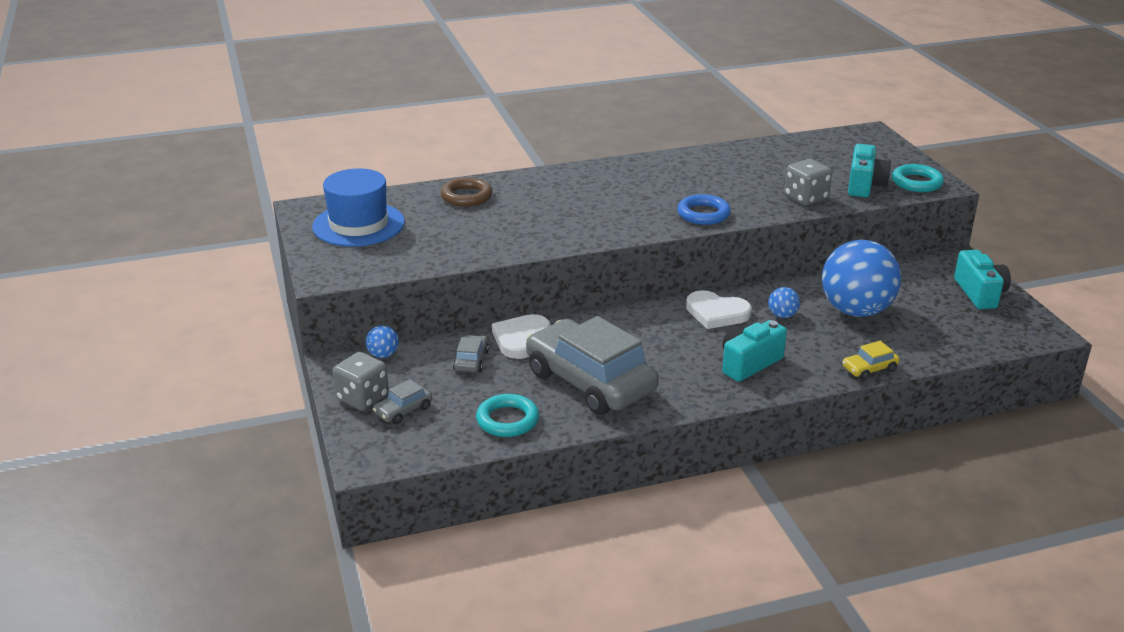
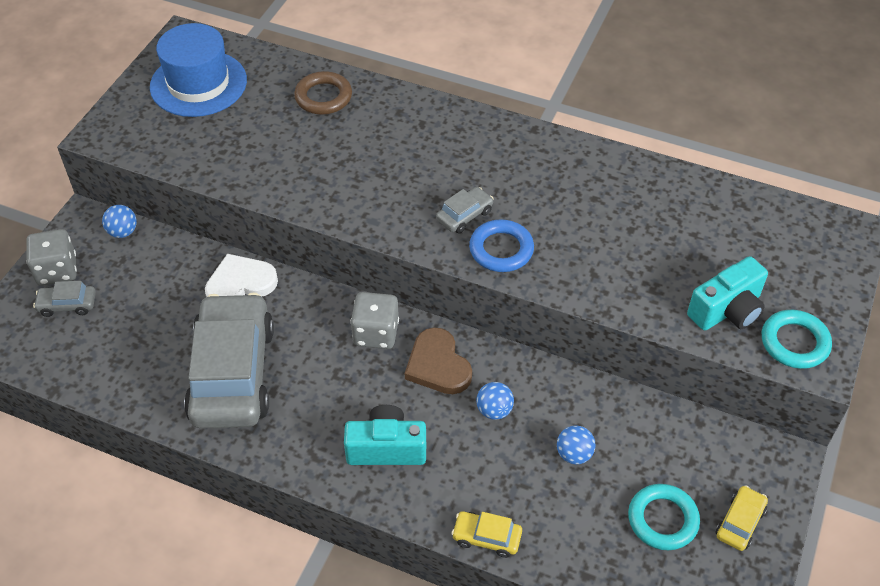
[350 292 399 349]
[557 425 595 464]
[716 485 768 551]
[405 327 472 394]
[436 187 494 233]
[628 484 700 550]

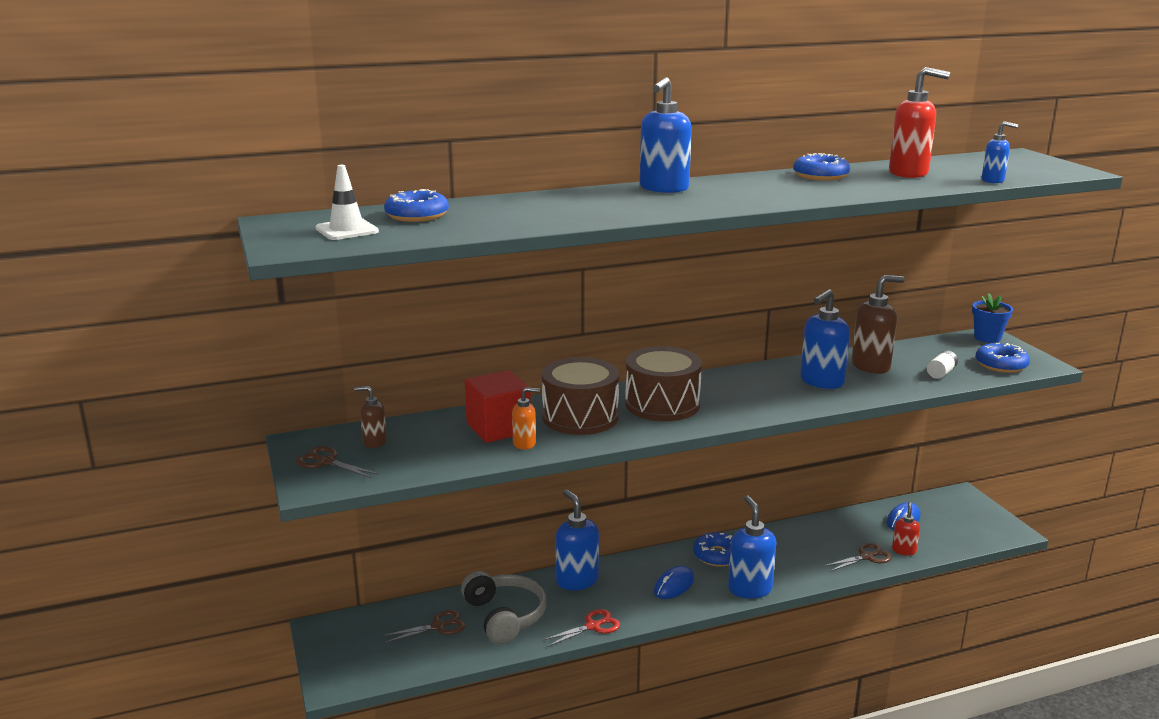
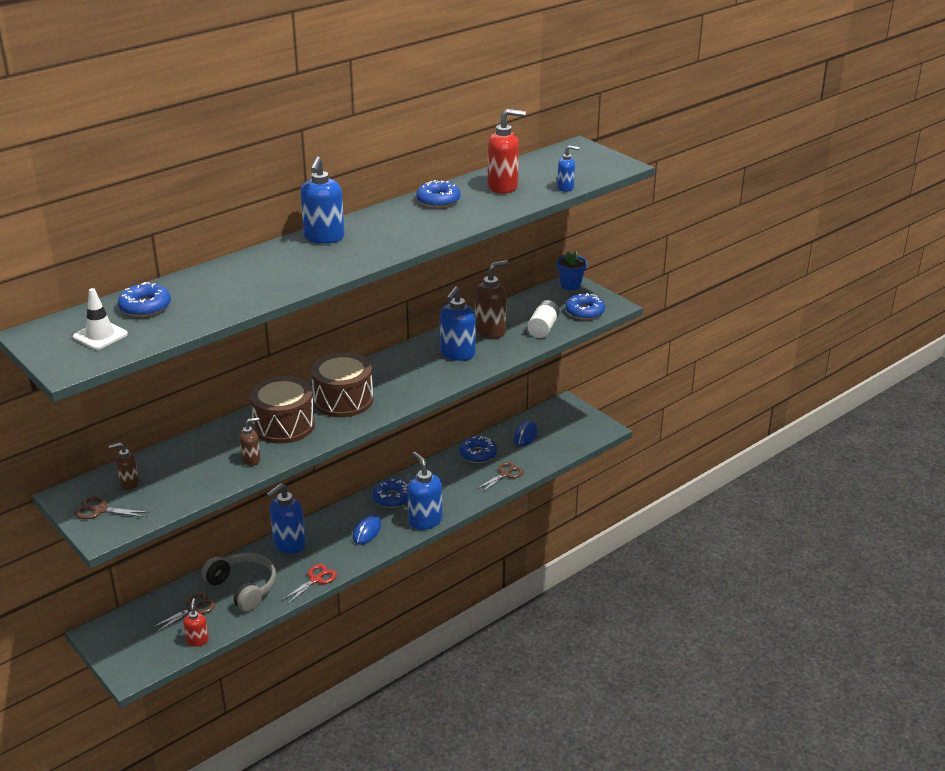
[527 300 560 338]
[465 370 531 443] (first image)
[239 417 261 466]
[266 483 306 553]
[183 598 209 647]
[459 436 497 463]

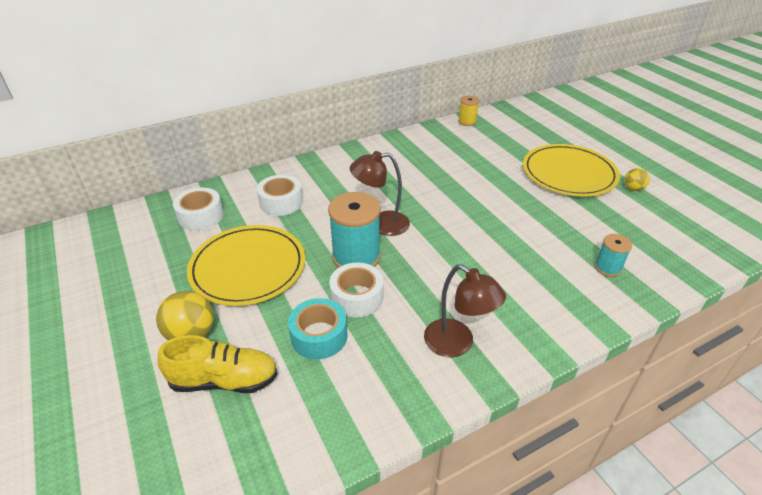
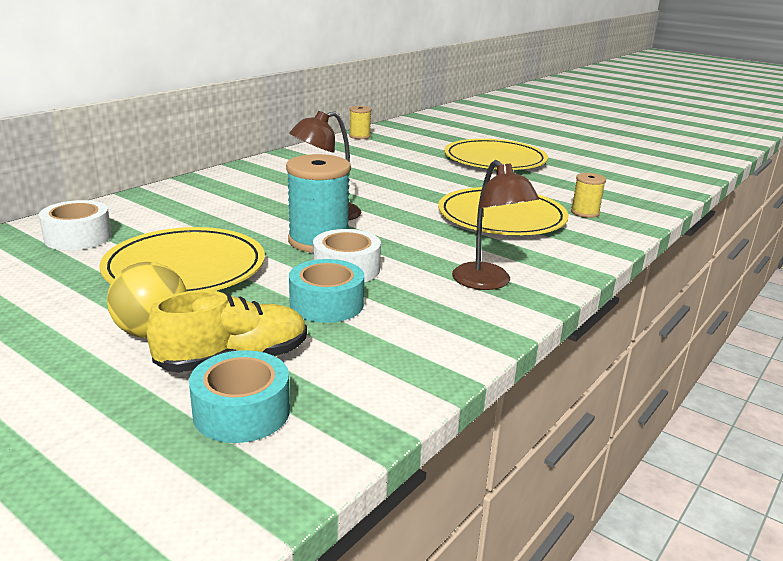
[625 168 650 191] (first image)
[257 175 303 216] (first image)
[571 173 606 218]
[452 160 539 290]
[438 187 569 235]
[189 350 290 443]

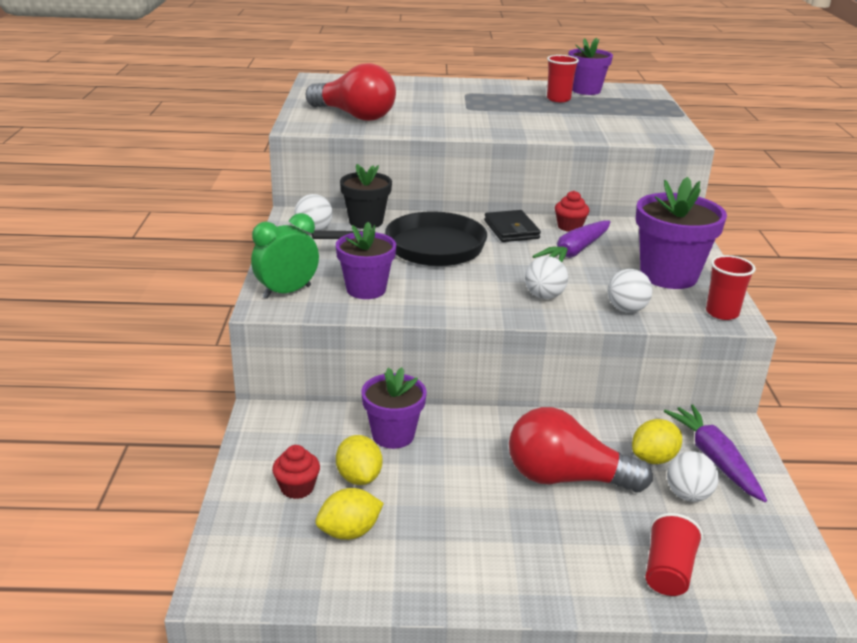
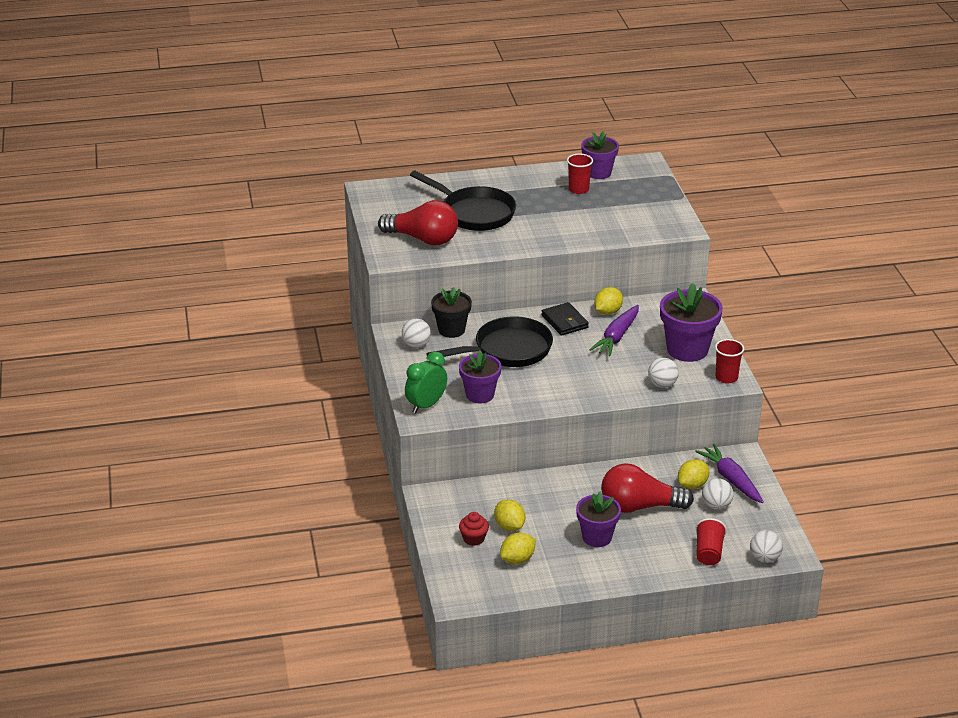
[594 287 623 315]
[750 530 783 563]
[576 491 621 547]
[410 171 516 231]

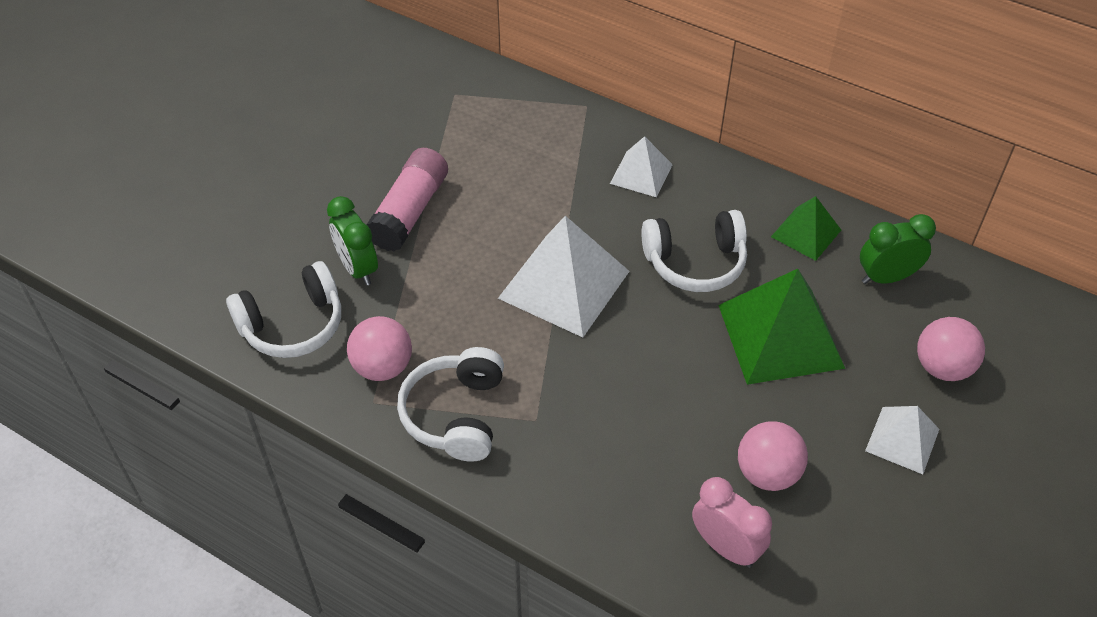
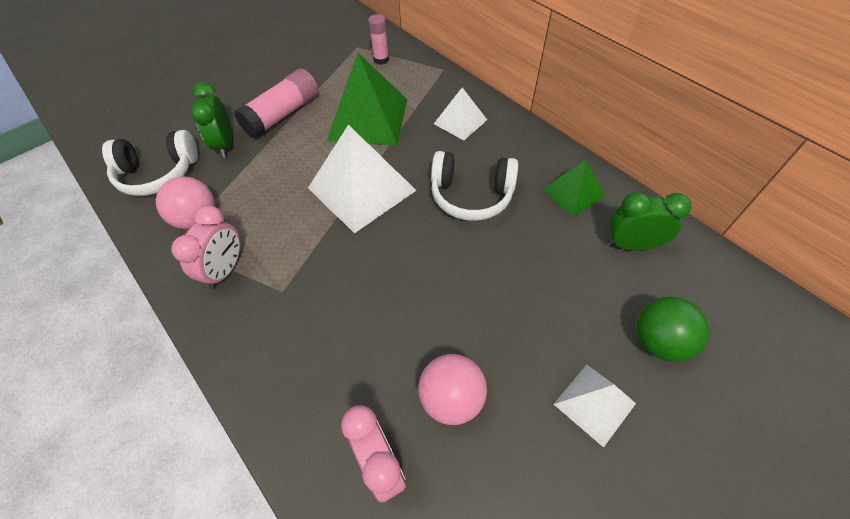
[327 53 407 146]
[636 297 709 362]
[171 205 240 289]
[368 14 389 64]

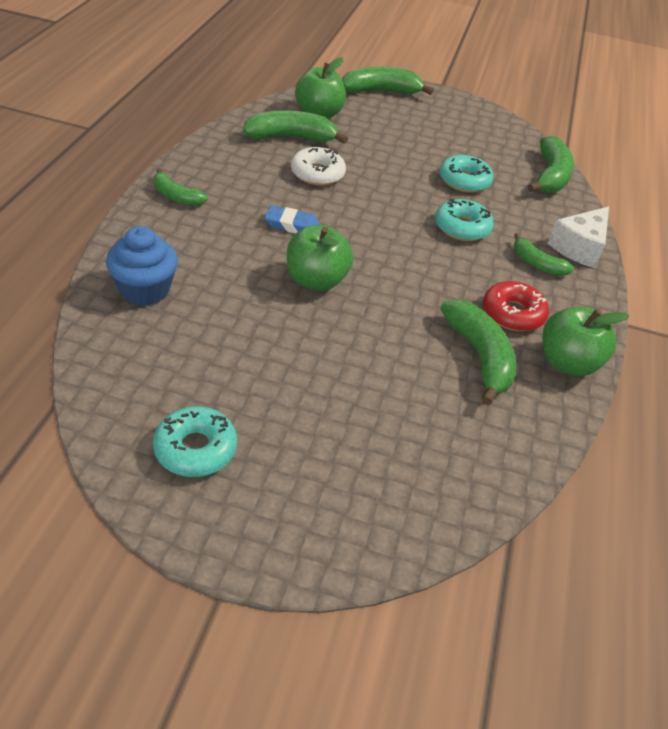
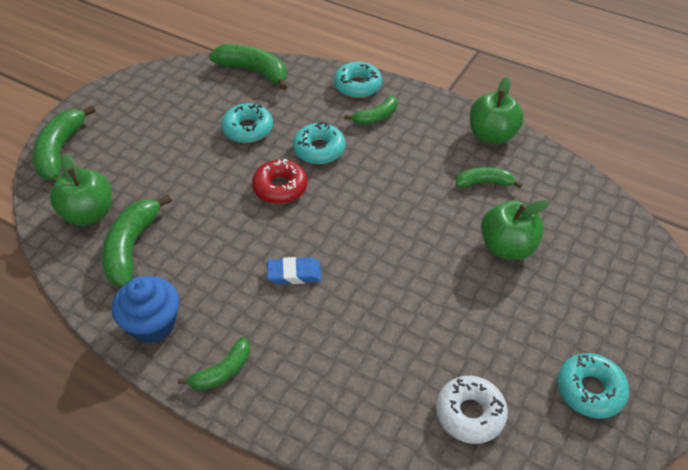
[436 376 508 444]
[267 257 322 284]
[334 62 382 98]
[481 200 549 260]
[112 276 179 343]
[252 159 307 204]
[456 167 522 188]

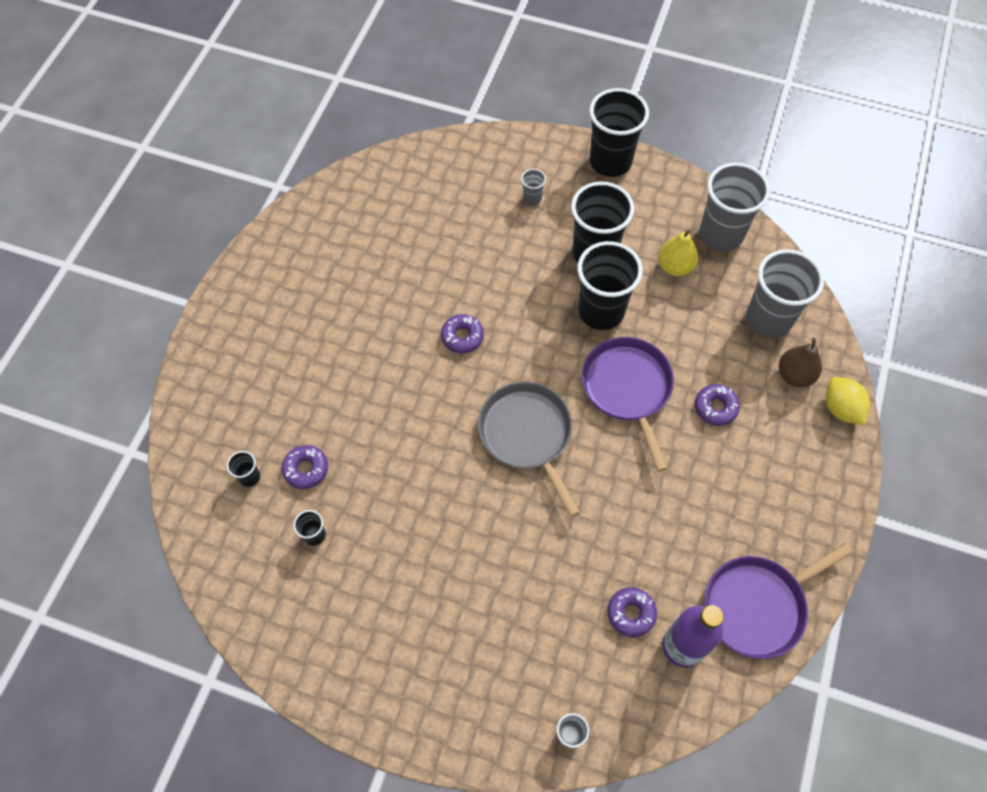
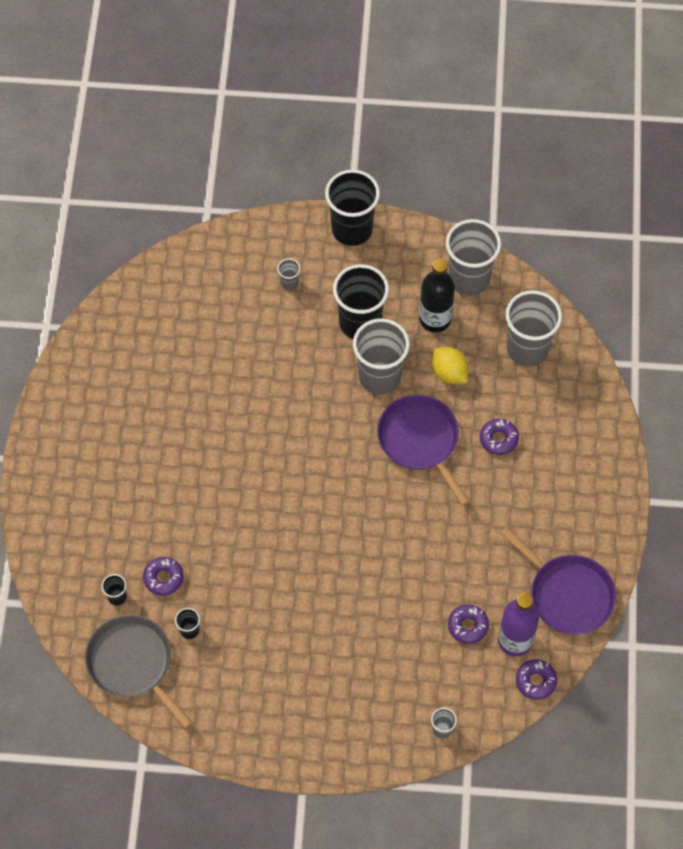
[419 259 455 332]
[353 319 410 394]
[516 659 557 700]
[779 338 822 387] (first image)
[432 347 469 384]
[85 615 193 729]
[501 527 616 634]

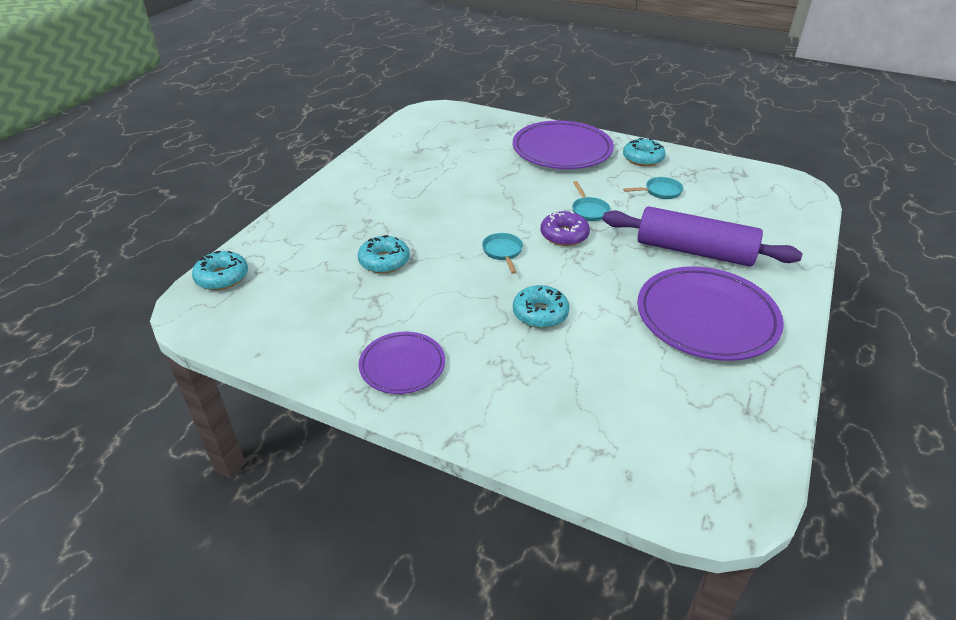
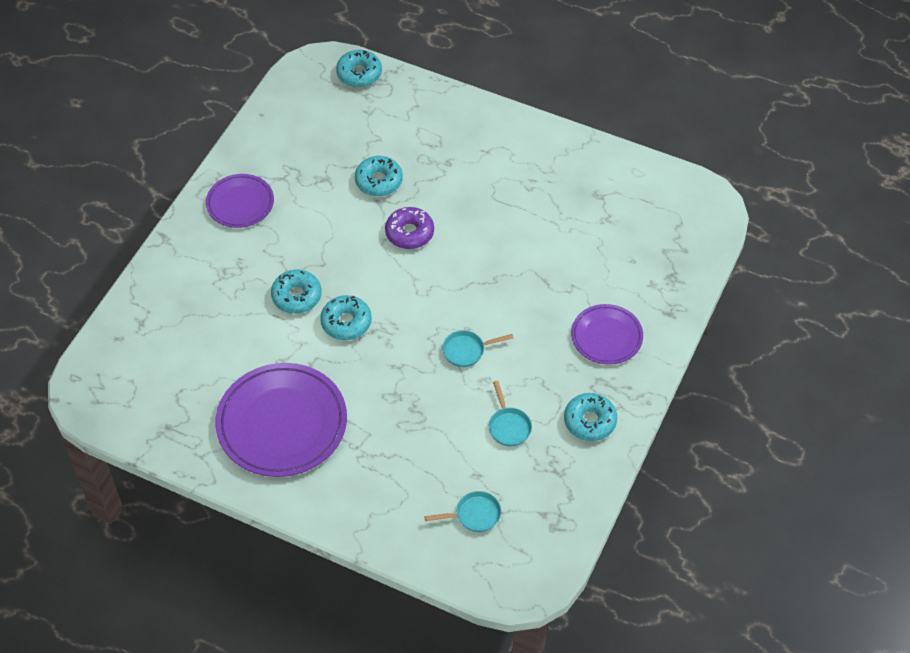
[571 304 643 365]
[603 206 802 267] (first image)
[385 207 434 249]
[424 491 501 532]
[320 295 372 340]

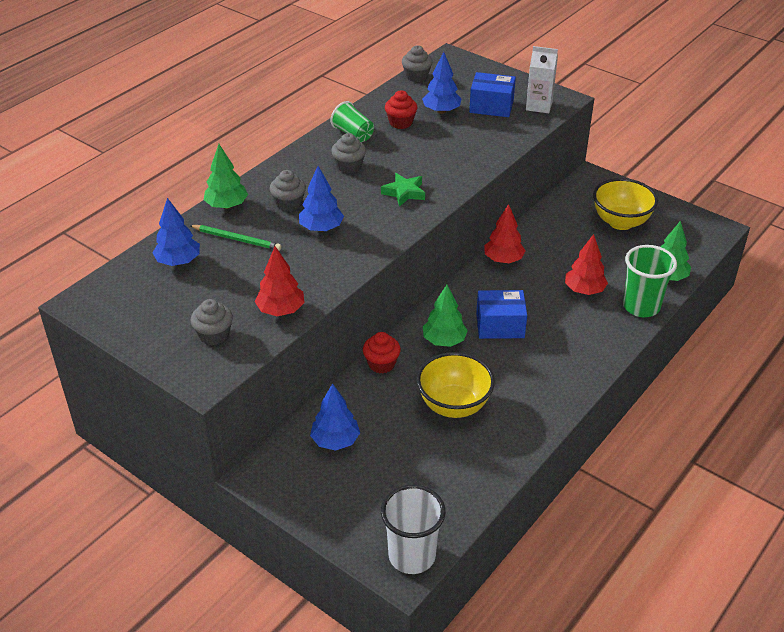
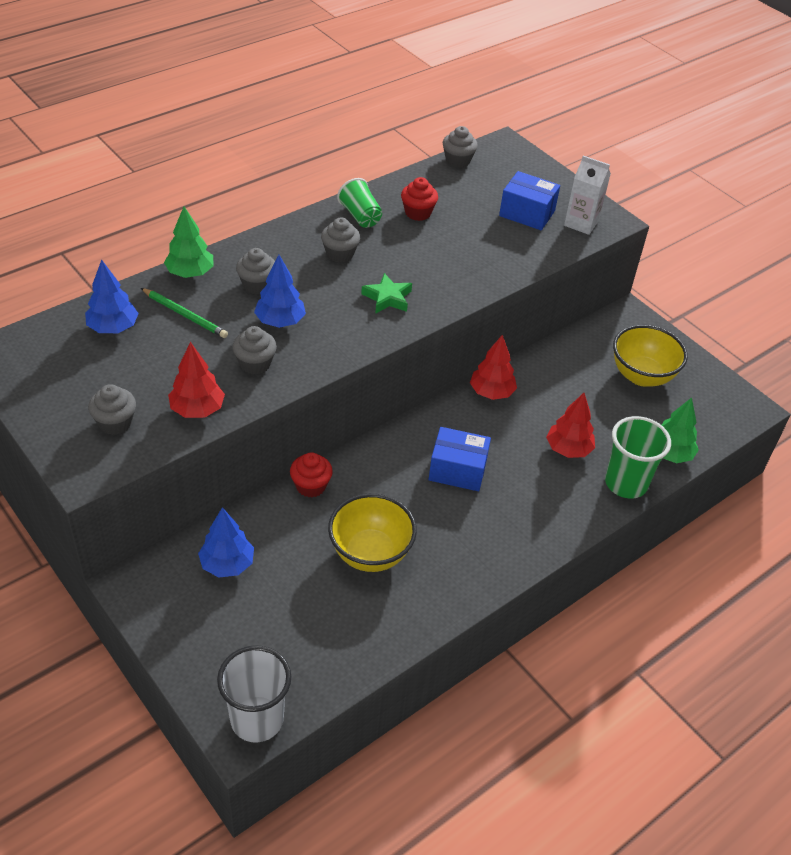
[422 52 462 114] (first image)
[423 285 468 347] (first image)
[232 326 277 375]

